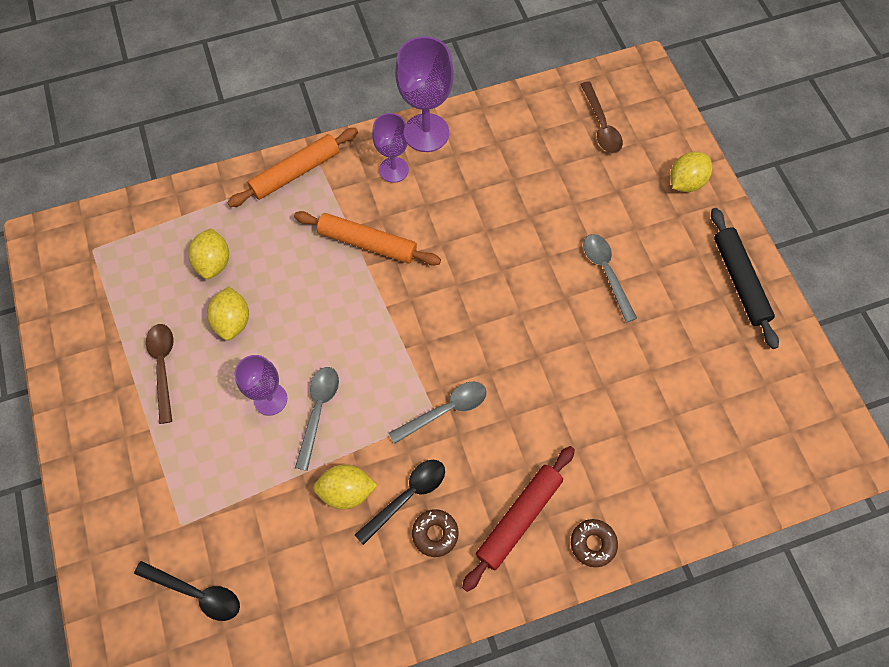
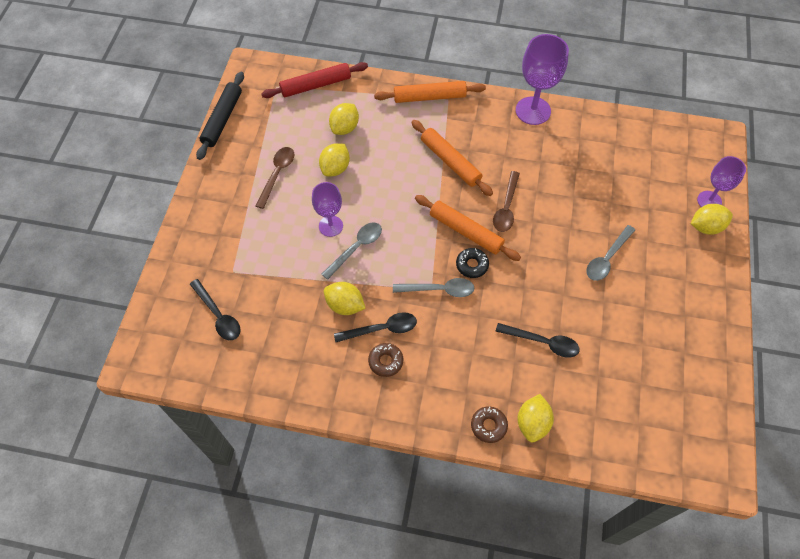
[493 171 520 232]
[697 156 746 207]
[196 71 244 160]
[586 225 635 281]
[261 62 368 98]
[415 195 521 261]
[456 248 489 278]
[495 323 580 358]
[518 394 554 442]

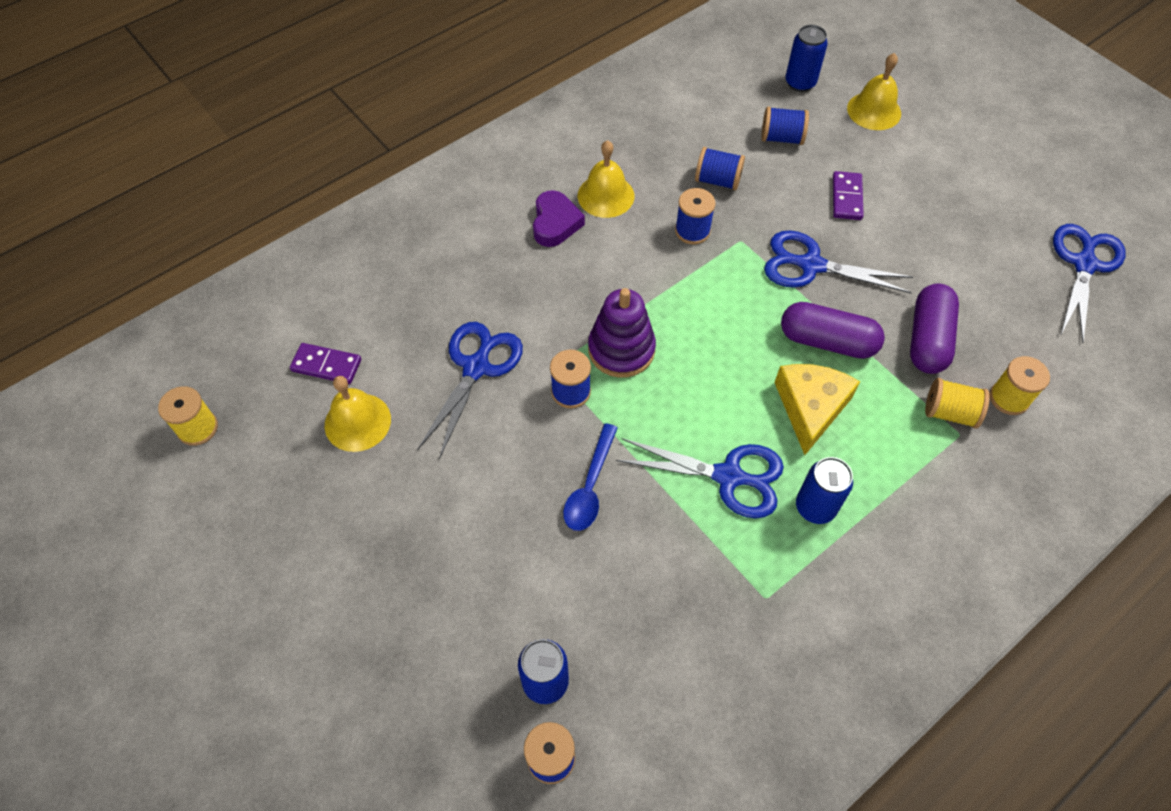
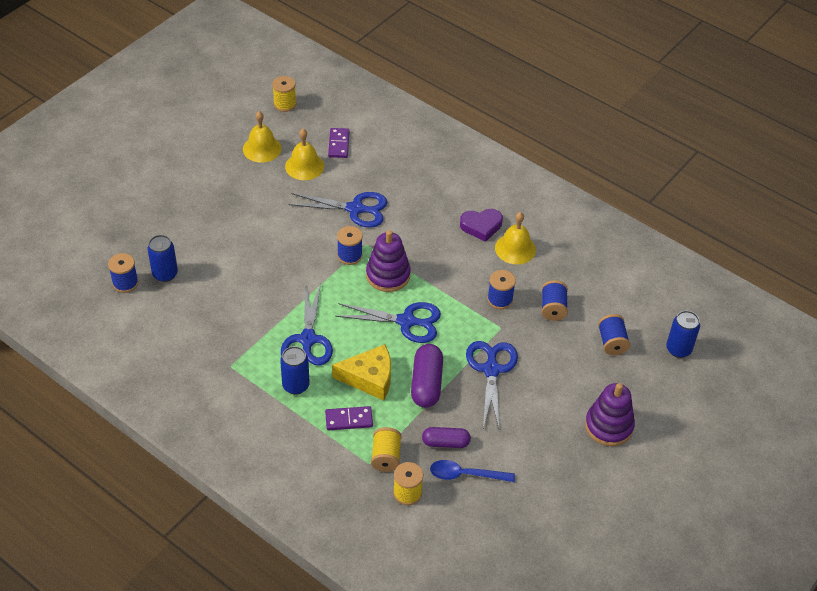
[243 111 281 163]
[325 406 373 430]
[335 302 441 343]
[422 427 471 448]
[430 460 515 482]
[585 383 635 446]

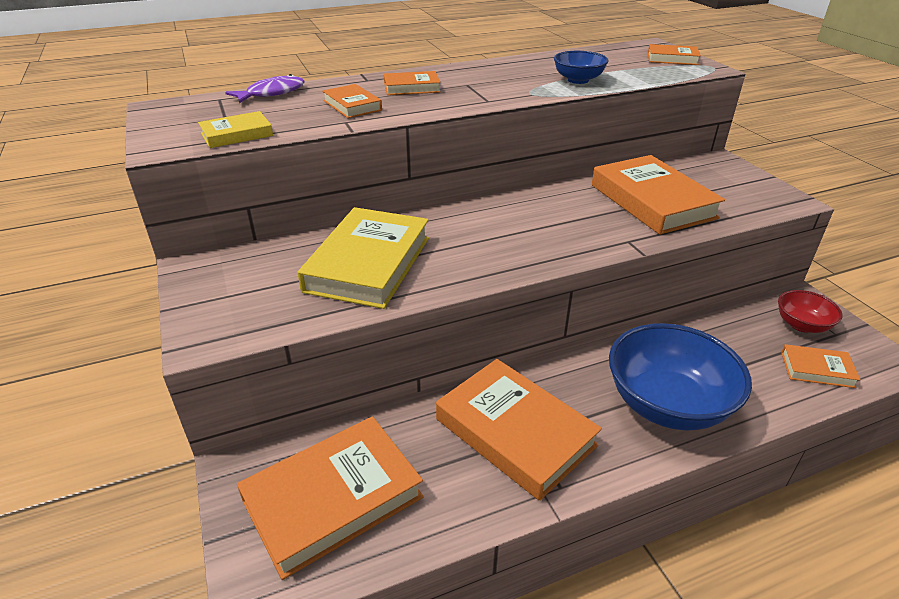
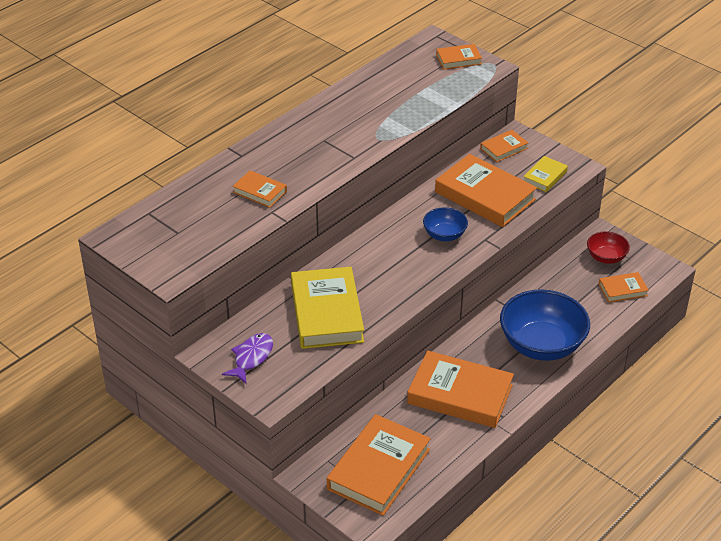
[423 207 468 241]
[480 130 528 162]
[222 333 273 384]
[523 156 568 192]

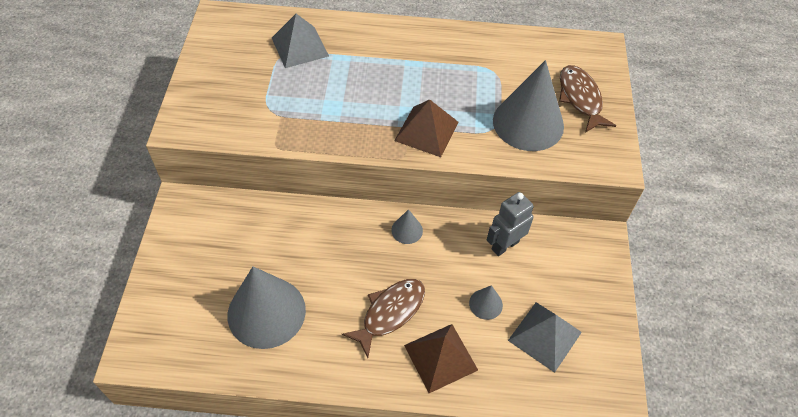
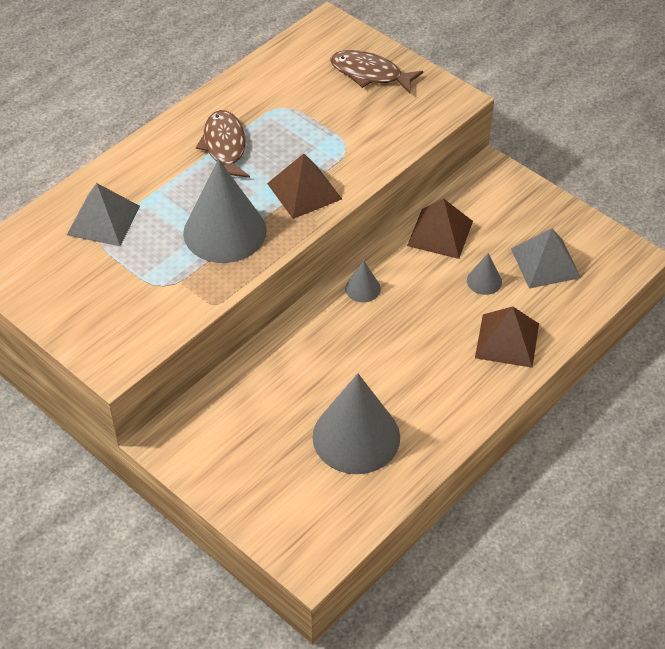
[183 159 267 263]
[407 198 473 259]
[196 110 250 178]

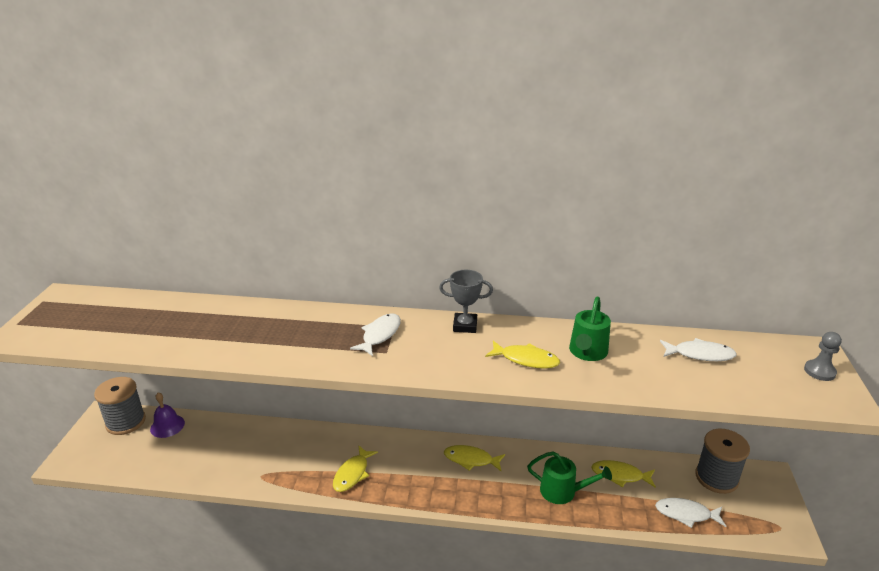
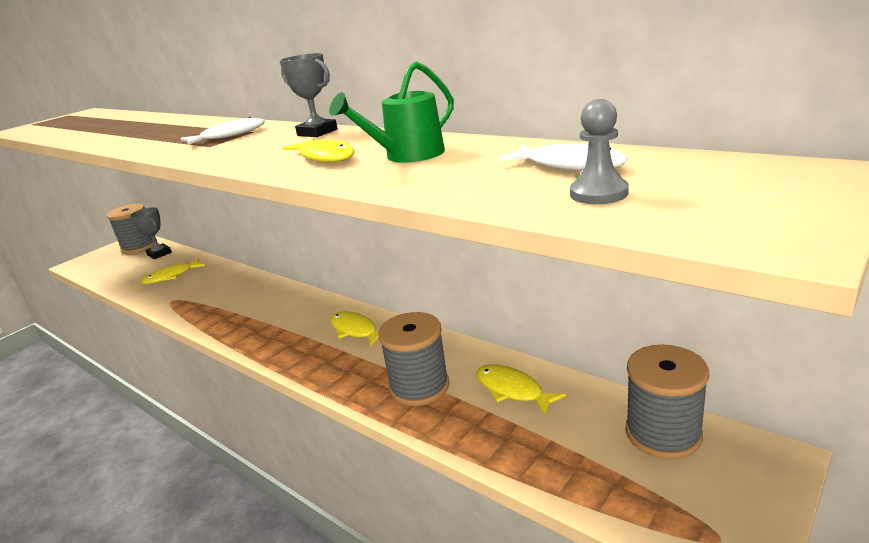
[570 99 629 204]
[130 207 172 259]
[141 258 205 284]
[378 312 449 406]
[655 498 726 528] (first image)

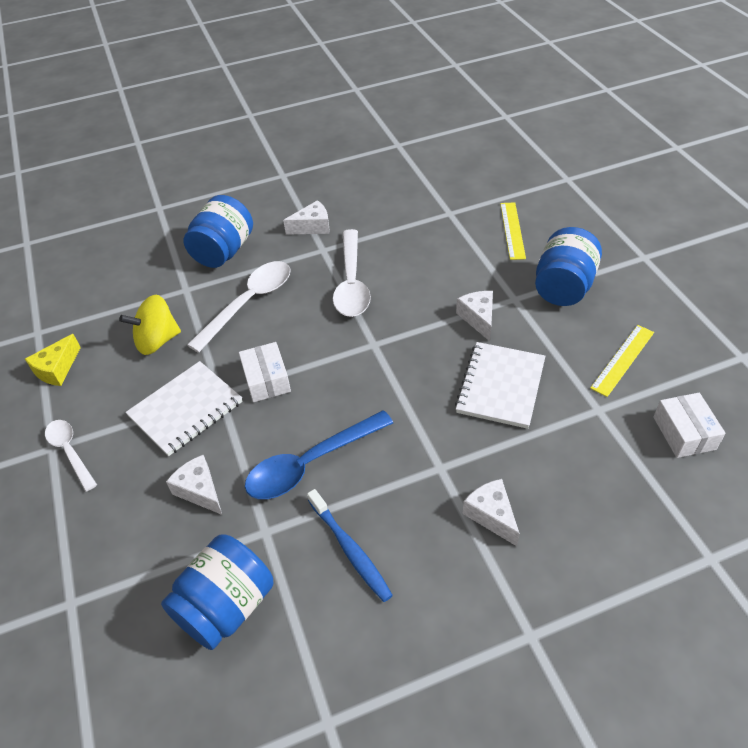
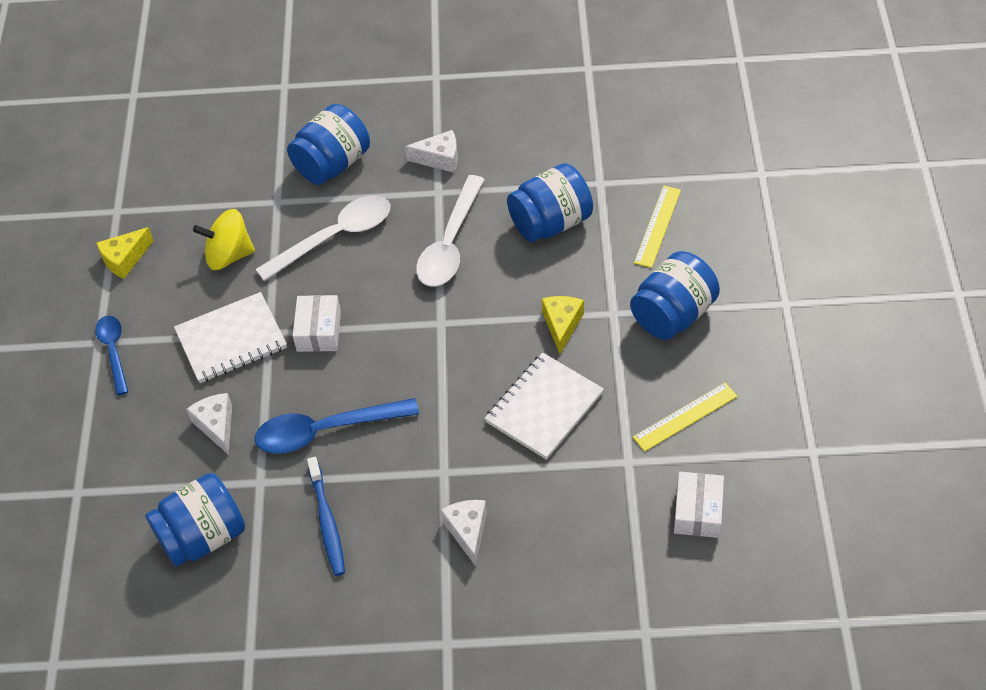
[542 296 584 354]
[95 316 128 395]
[507 163 593 242]

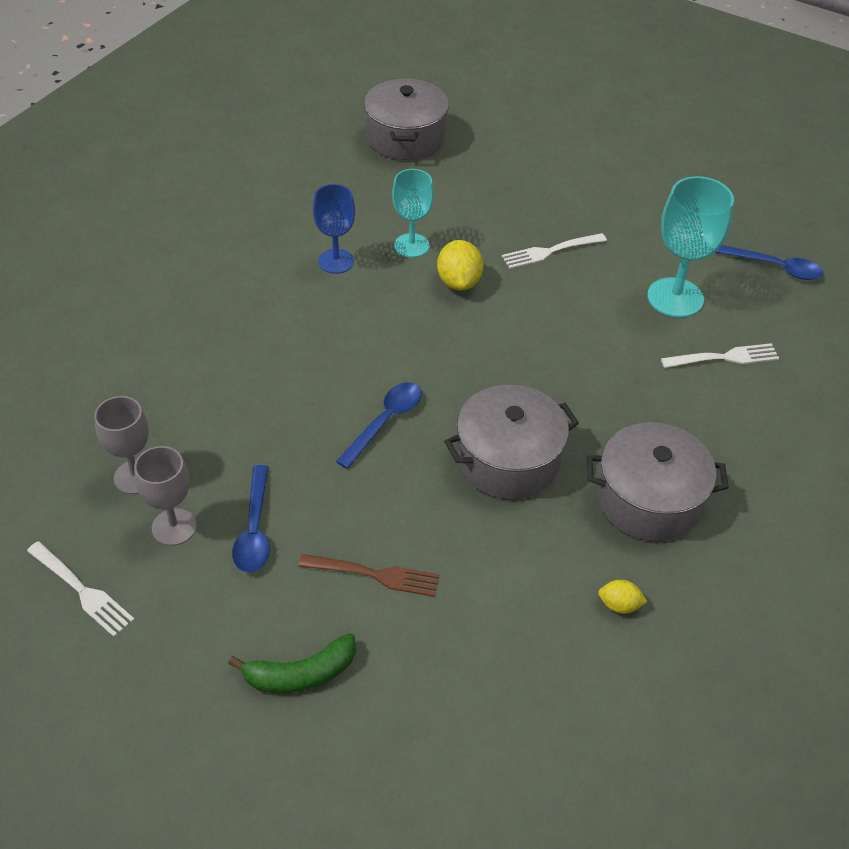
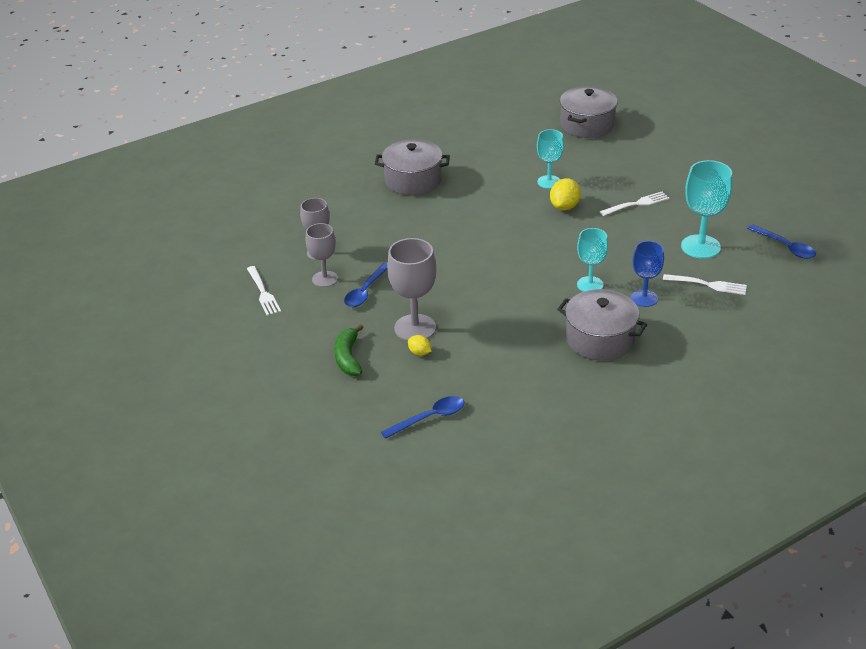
[631 241 664 307]
[600 192 669 216]
[381 396 464 439]
[375 139 450 195]
[387 238 436 341]
[408 335 431 356]
[335 324 364 376]
[577 228 608 292]

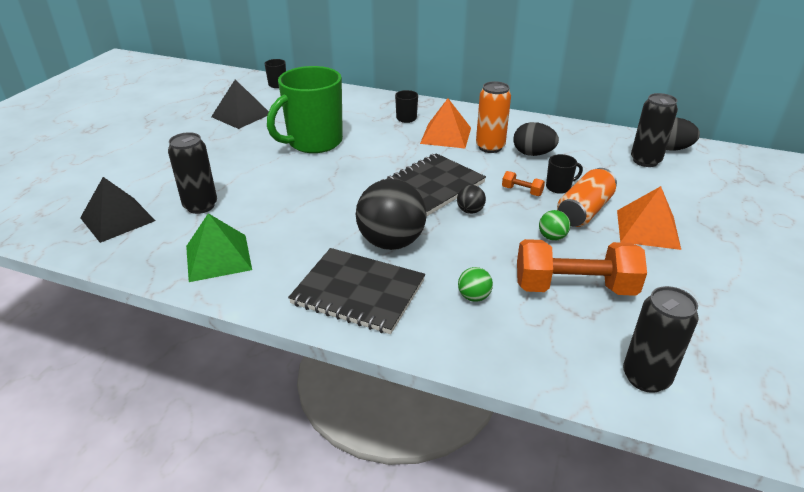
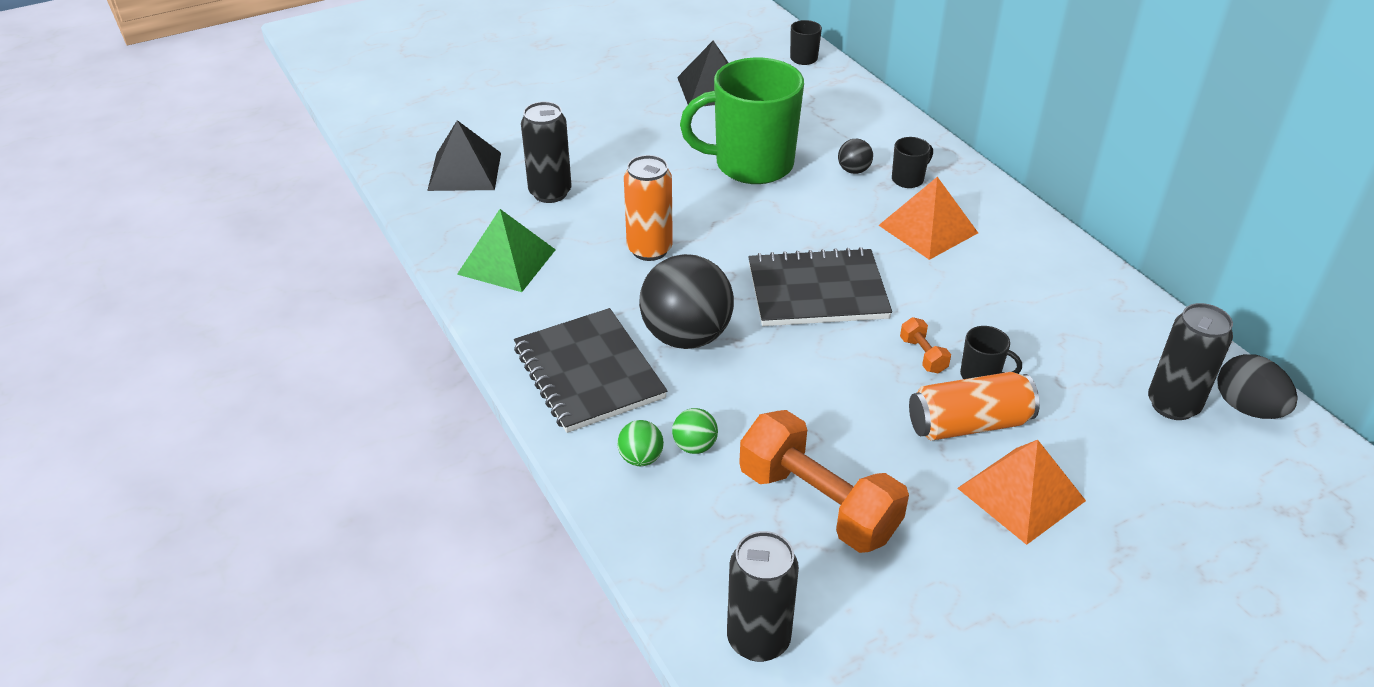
[624 155 673 261]
[513 122 559 156] (first image)
[838 139 873 174]
[617 420 664 466]

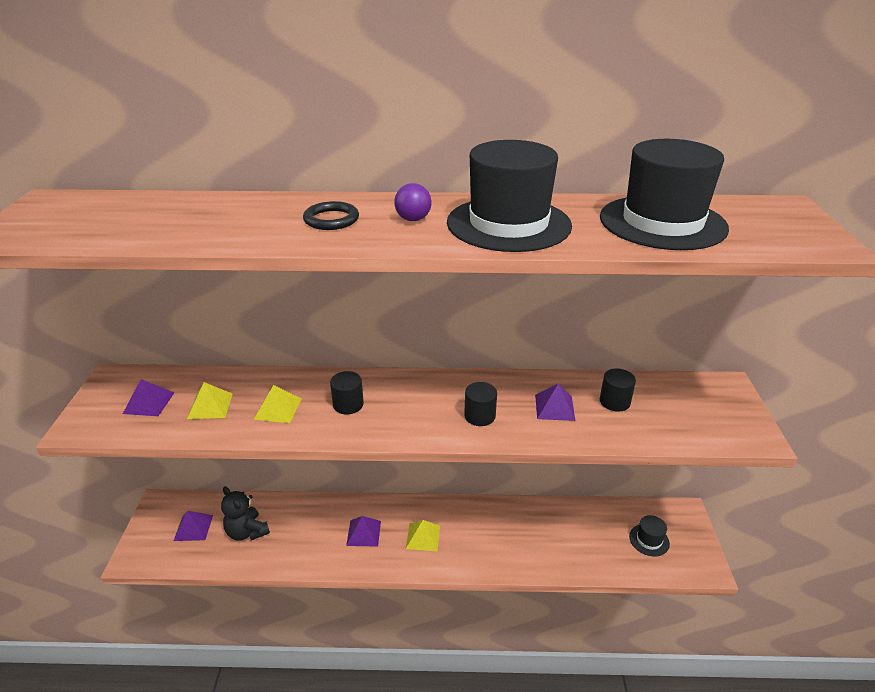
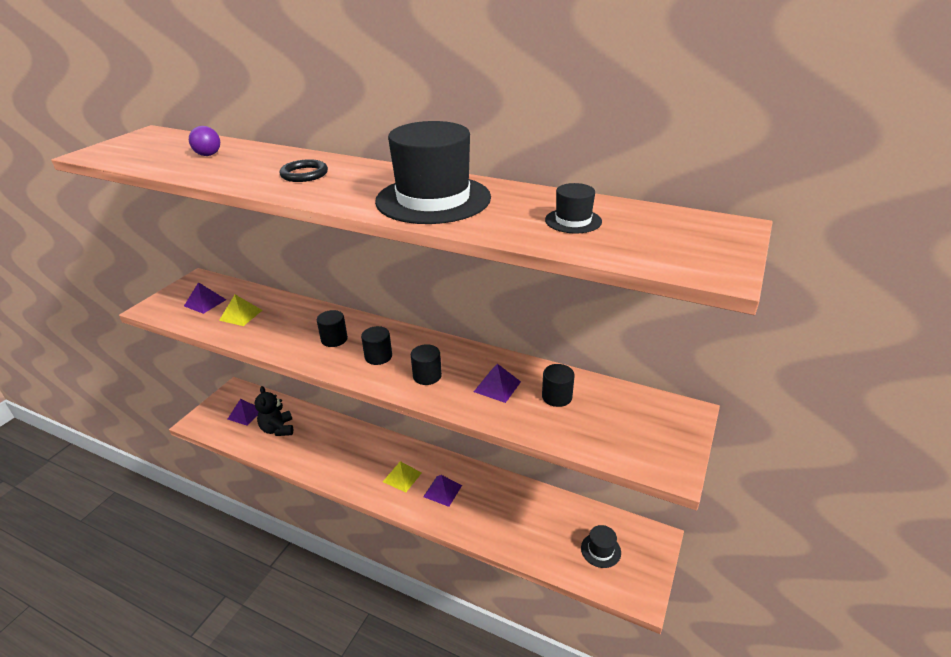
[545 183 602 234]
[189 126 220 156]
[254 385 301 423] (first image)
[423 475 462 507]
[361 326 392 365]

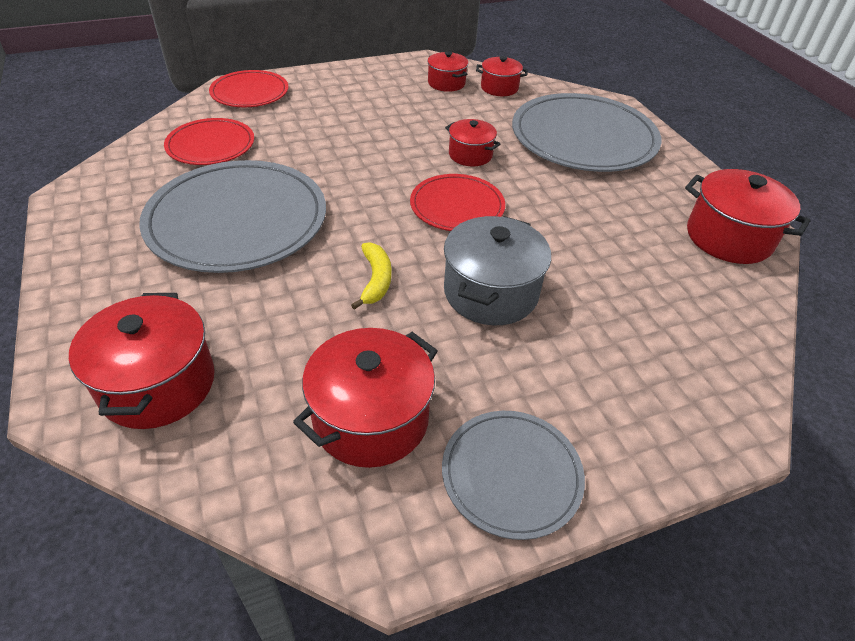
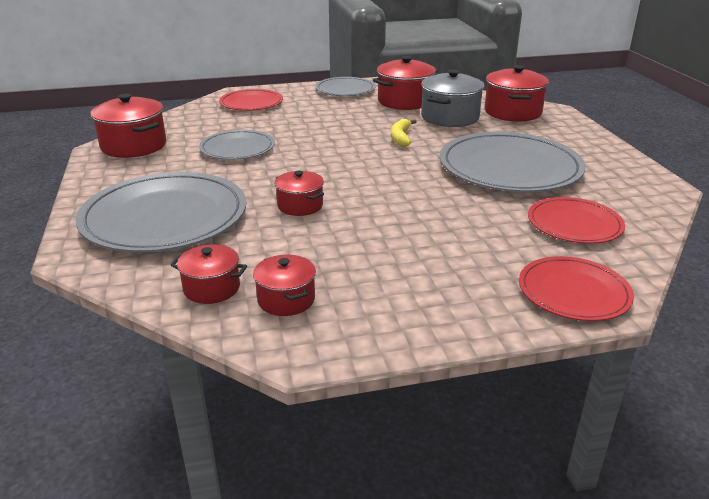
[219 89 283 111]
[421 70 485 127]
[199 130 275 160]

